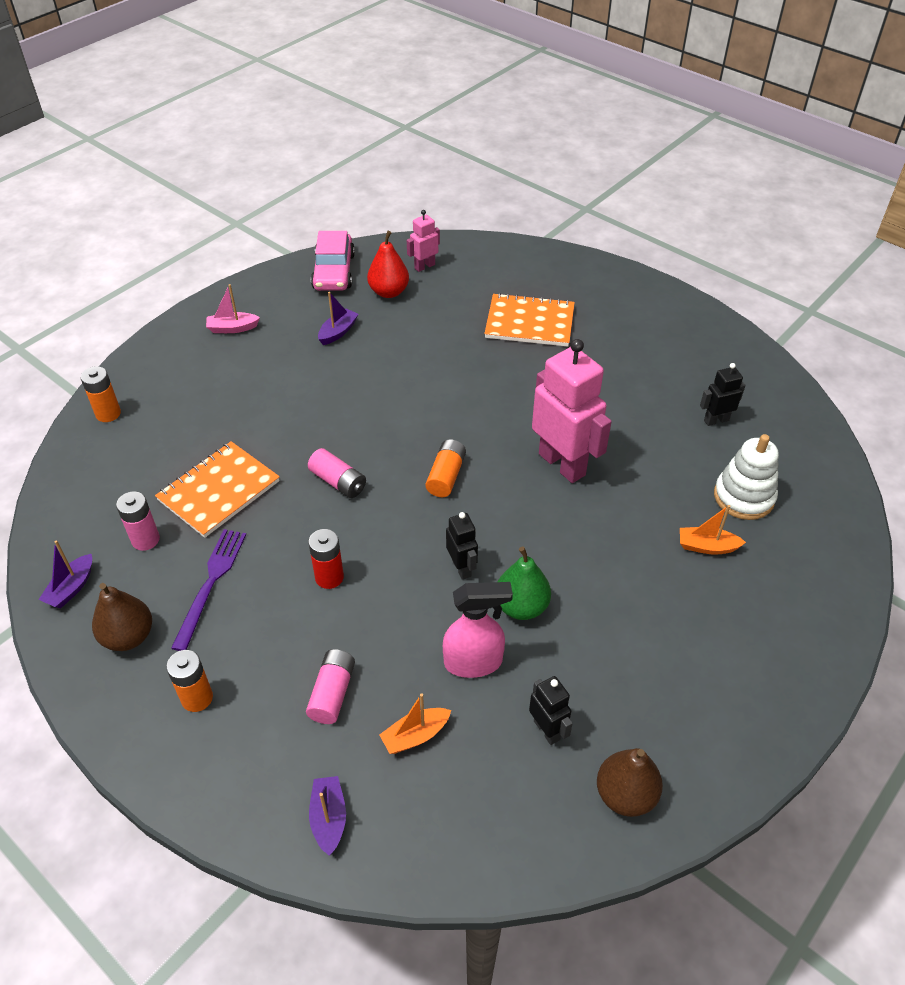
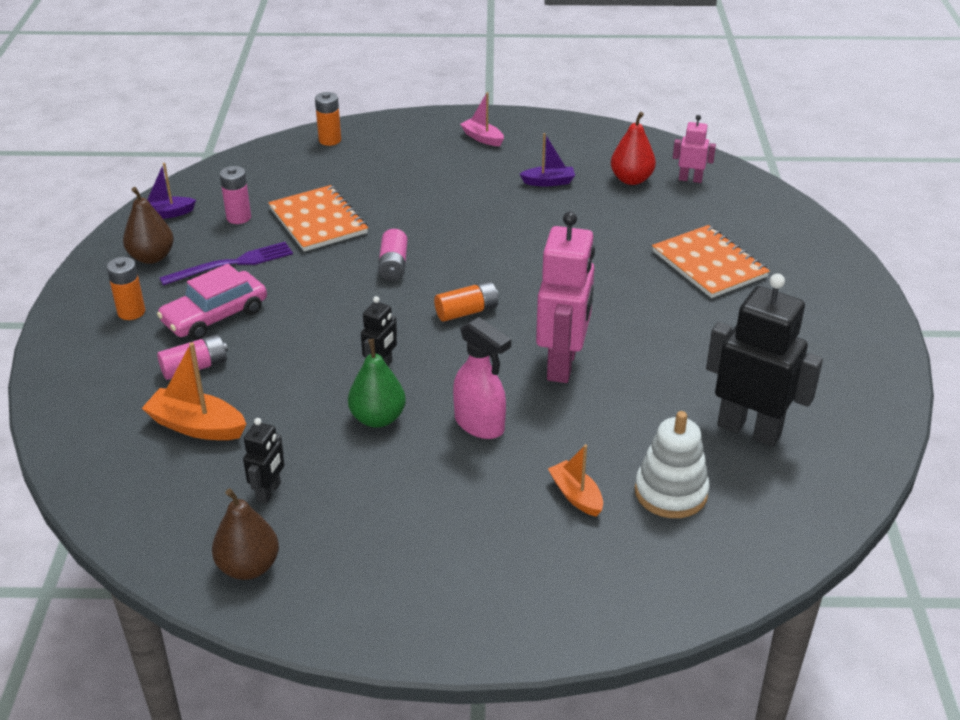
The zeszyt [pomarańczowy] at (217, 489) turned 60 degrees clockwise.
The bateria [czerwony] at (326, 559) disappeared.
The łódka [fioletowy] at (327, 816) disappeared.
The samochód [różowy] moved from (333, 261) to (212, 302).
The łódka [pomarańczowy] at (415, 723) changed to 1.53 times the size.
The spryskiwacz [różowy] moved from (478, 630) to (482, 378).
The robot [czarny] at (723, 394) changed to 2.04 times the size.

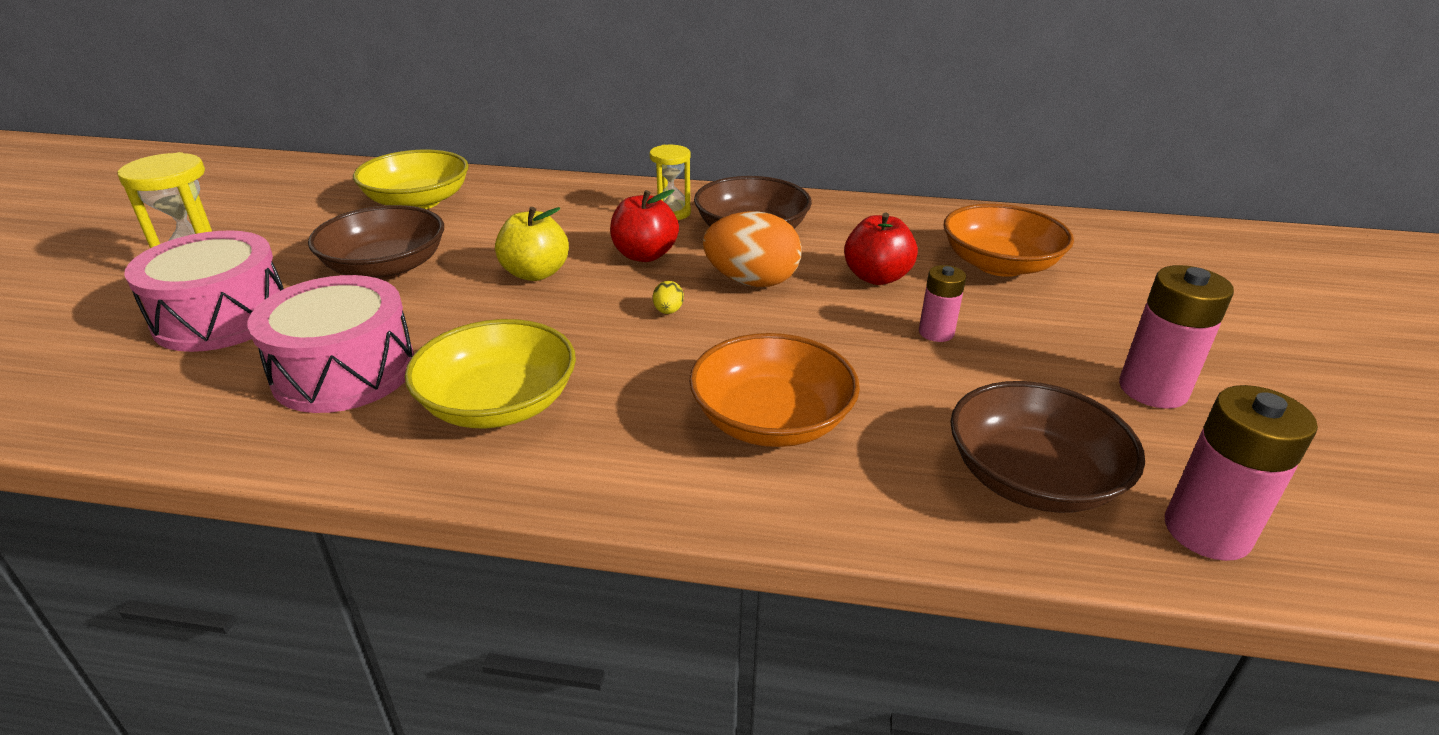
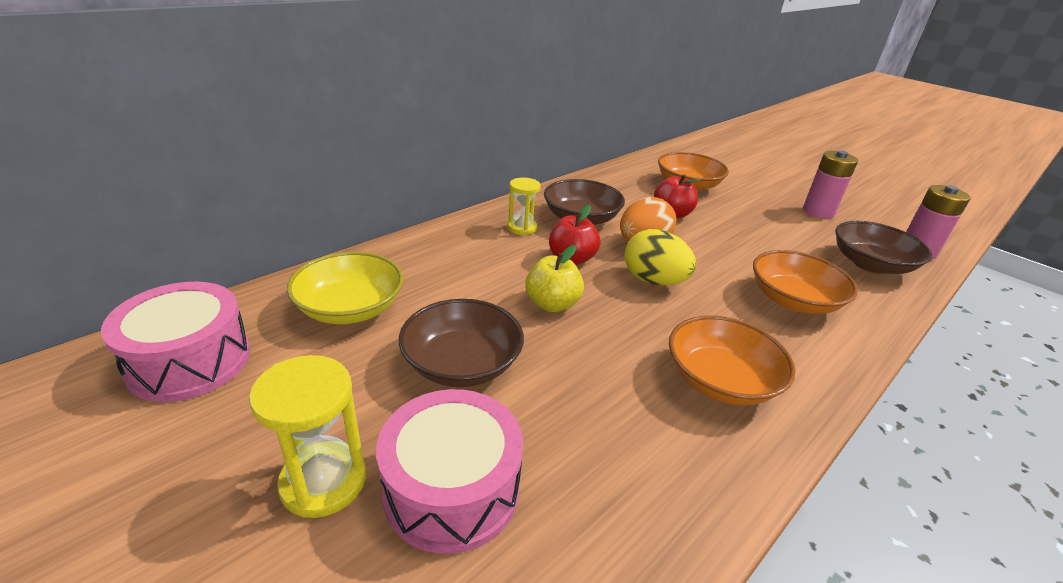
The bęben [różowy] moved from (331, 344) to (176, 342).
The miska [żółty] at (490, 373) became the miska [pomarańczowy] at (732, 360).
The jajko [żółty] at (668, 297) changed to 2.49 times the size.
The bateria [różowy] at (942, 303) disappeared.

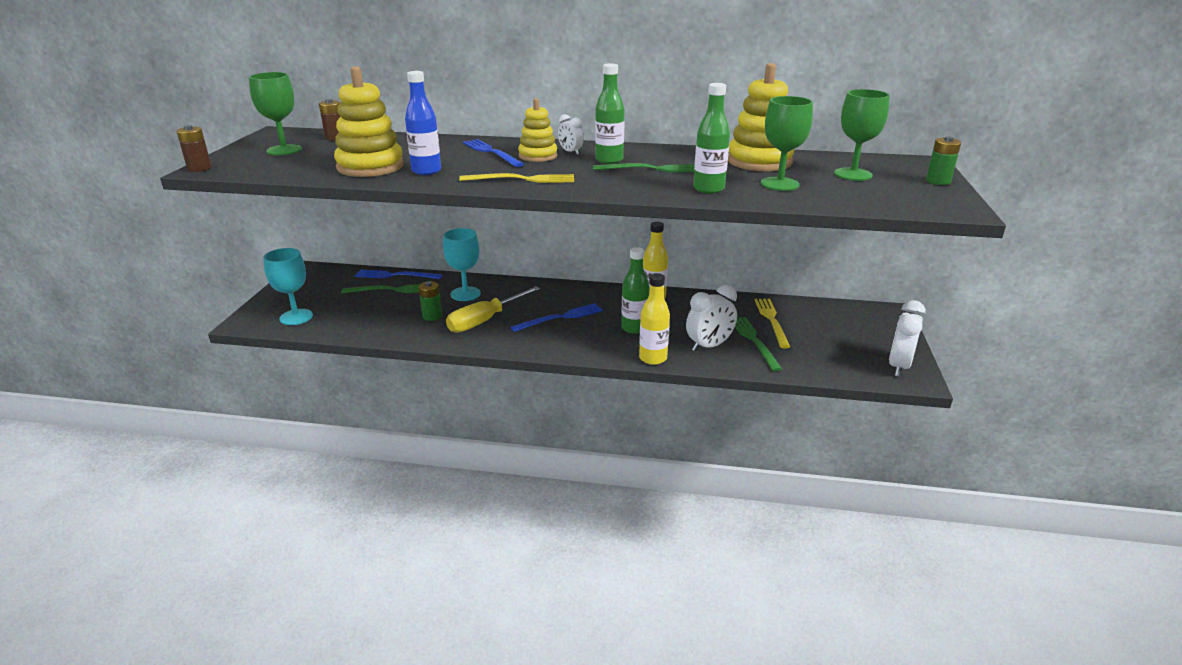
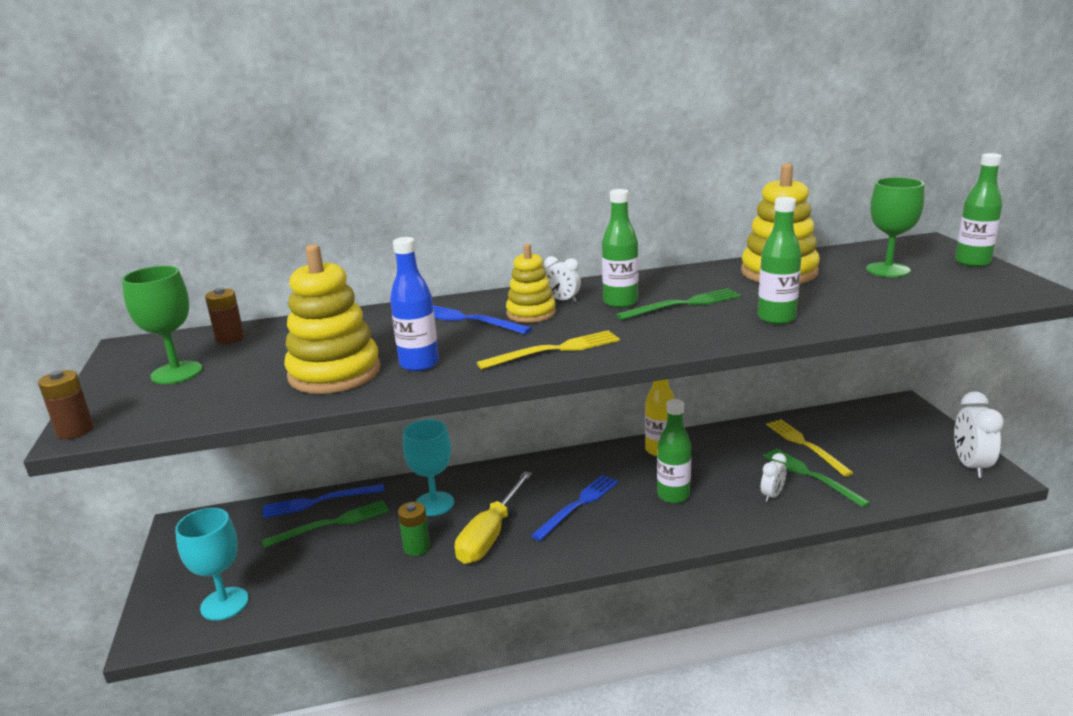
The butelka [żółty] at (654, 319) disappeared.
The budzik [biały] at (711, 318) changed to 0.57 times the size.
The kielich [zielony] at (787, 143) disappeared.
The bateria [zielony] at (943, 160) was replaced by the butelka [zielony] at (978, 210).

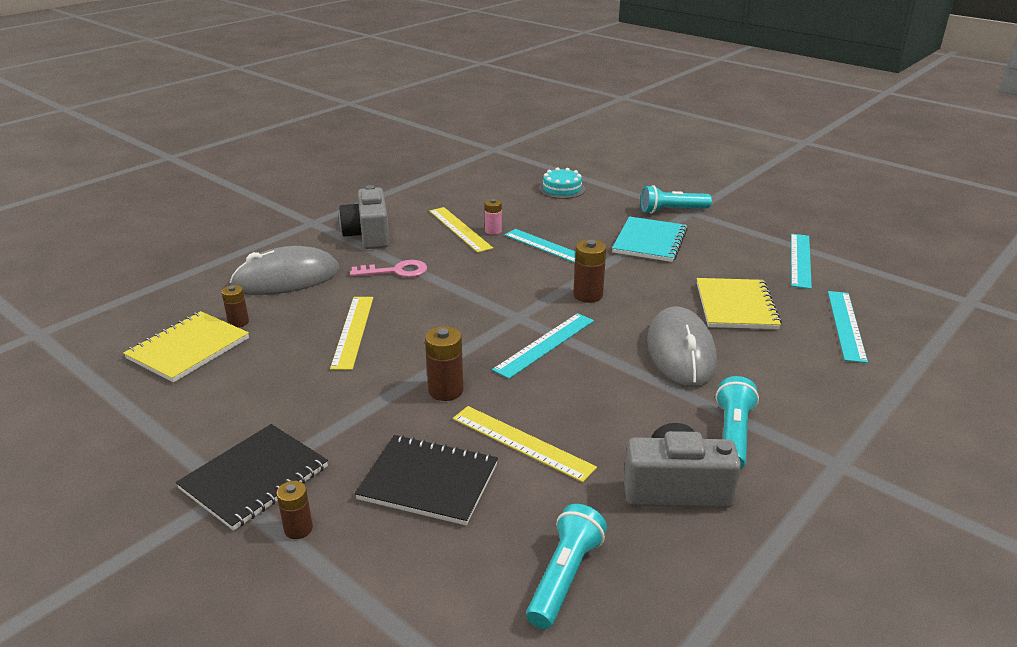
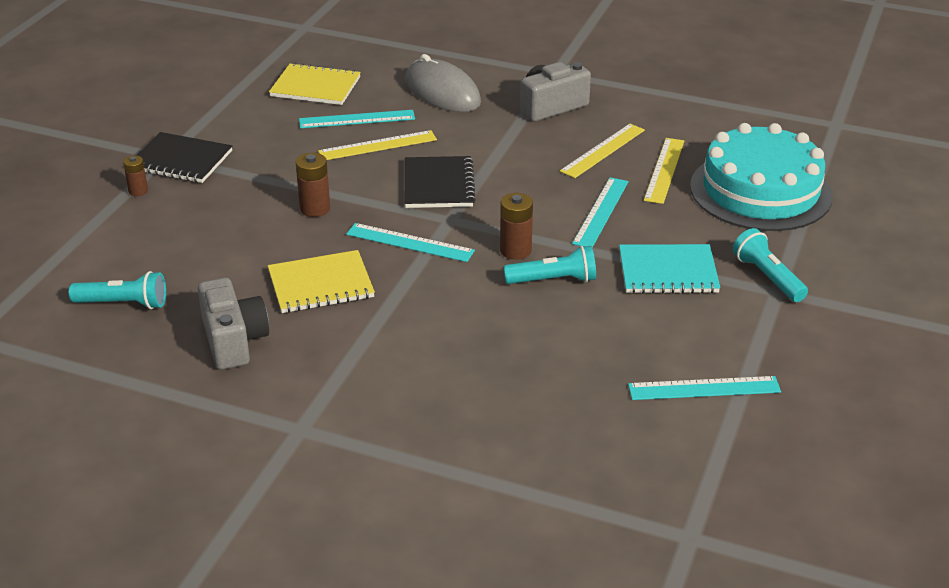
The bateria [brązowy] at (235, 306) disappeared.
The klucz [różowy] at (388, 269) disappeared.
The zeszyt [czarny] moved from (426, 480) to (440, 182).
The linijka [żółty] moved from (525, 444) to (664, 171).
The bateria [różowy] at (493, 217) disappeared.
The tort [turkusowy] at (562, 183) changed to 2.36 times the size.
The myszka [szary] at (682, 347) disappeared.
The zeszyt [żółty] moved from (739, 303) to (321, 281).
The latarka [turkusowy] moved from (737, 422) to (550, 265).
The linijka [turkusowy] moved from (848, 327) to (357, 119).

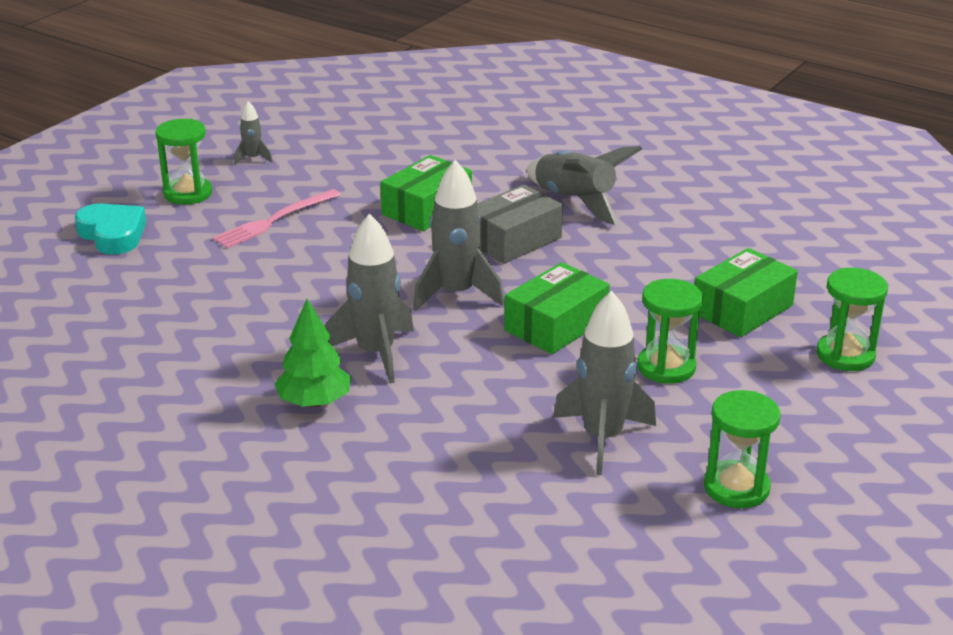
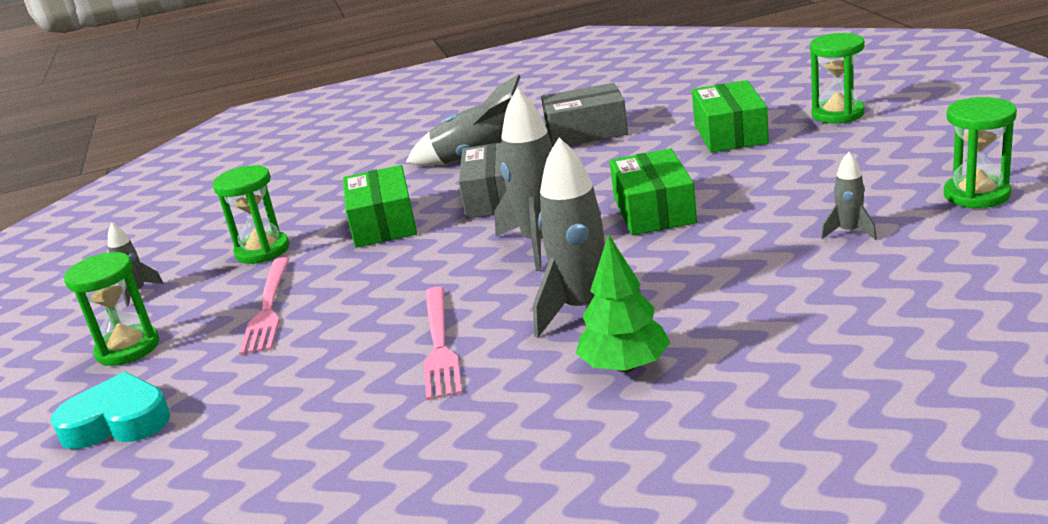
The rakieta [szary] at (604, 383) changed to 0.50 times the size.
The klepsydra [zielony] moved from (670, 331) to (250, 214).
The widelec [różowy] at (443, 343) appeared.
The pudełko [szary] at (584, 114) appeared.

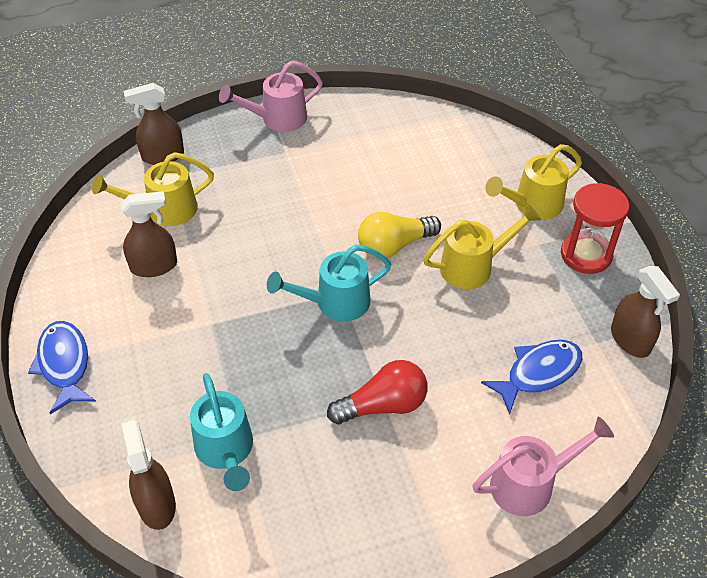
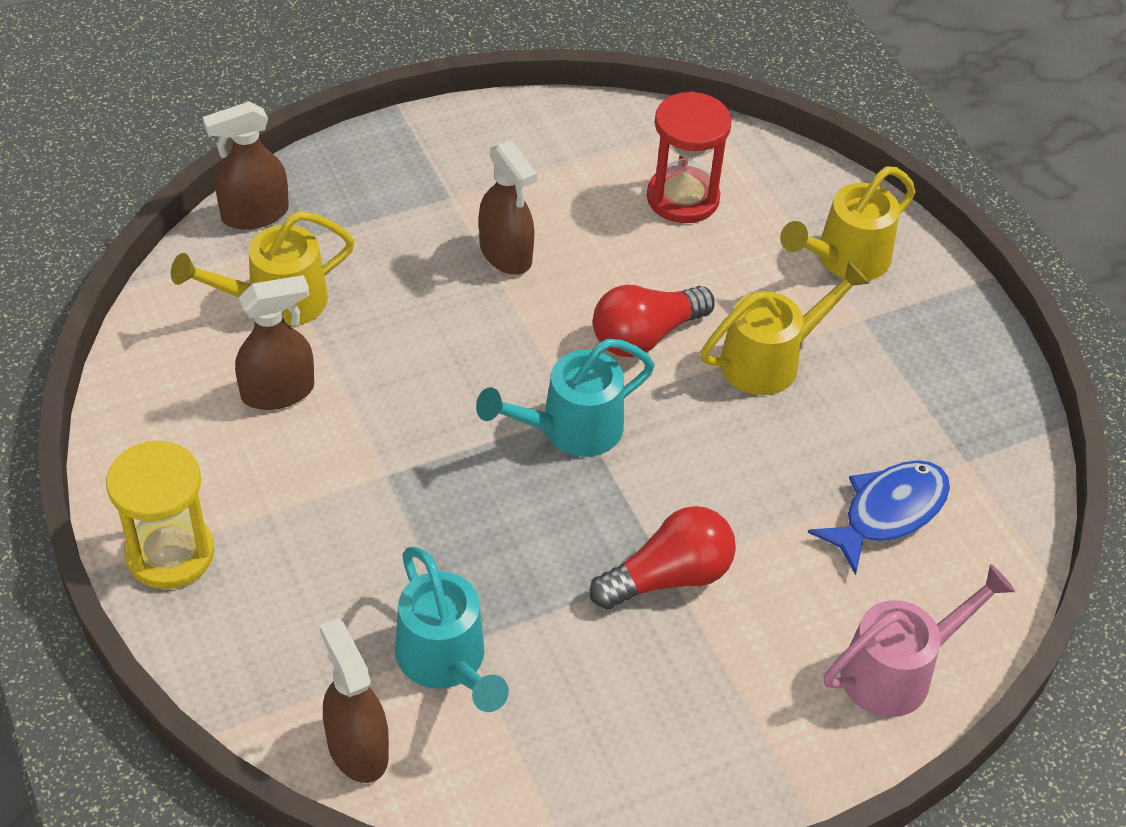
The ryba [niebieski] at (62, 367) was replaced by the klepsydra [żółty] at (160, 515).
The konewka [różowy] at (271, 96) disappeared.
The żarówka [żółty] at (399, 235) became the żarówka [czerwony] at (654, 321).
The klepsydra [czerwony] moved from (595, 228) to (689, 157).
The spryskiwacz [brązowy] moved from (645, 312) to (508, 207).

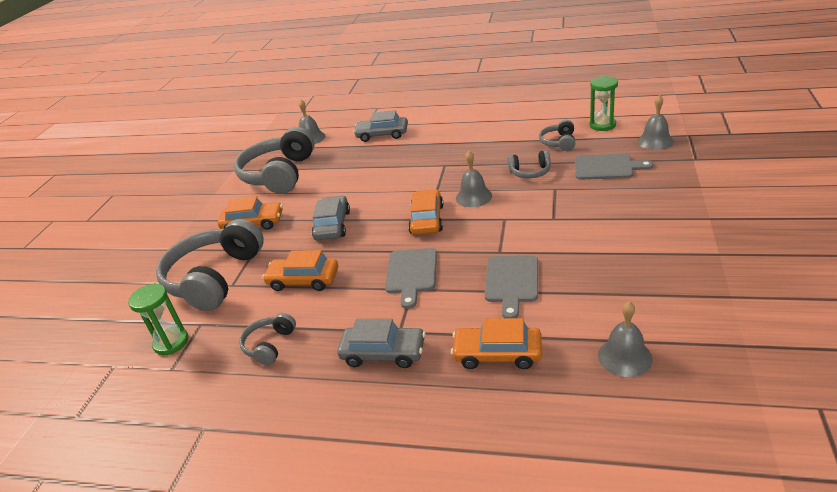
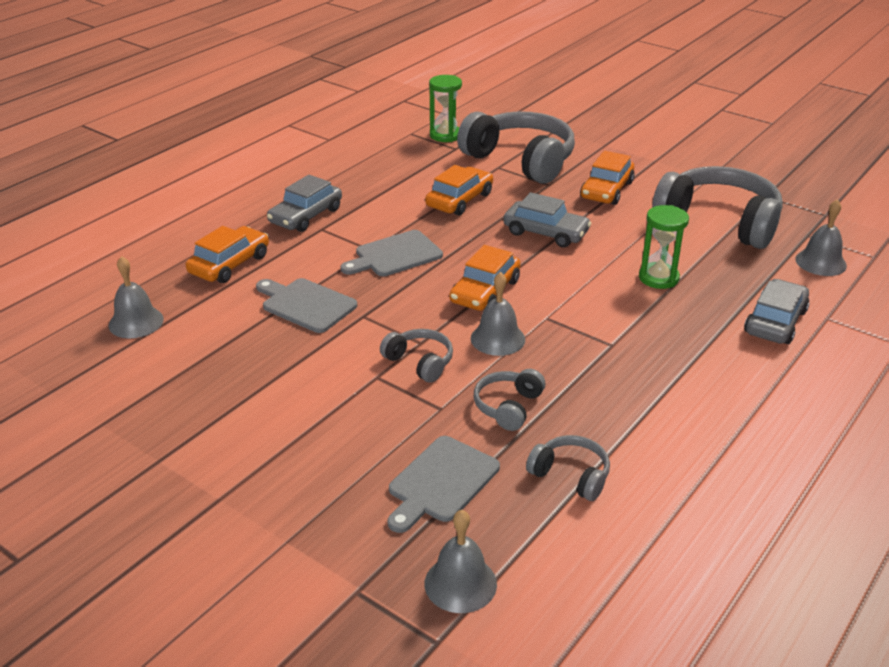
The słuchawki [szary] moved from (267, 339) to (416, 356).
The deska do krojenia [szary] at (411, 278) turned 60 degrees counterclockwise.
The samochód [pomarańczowy] at (426, 212) turned 90 degrees clockwise.
The klepsydra [zielony] moved from (603, 103) to (664, 247).

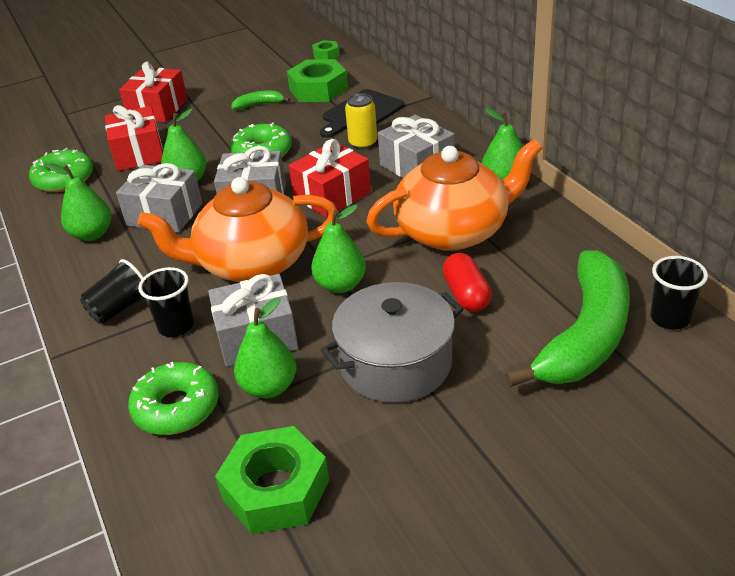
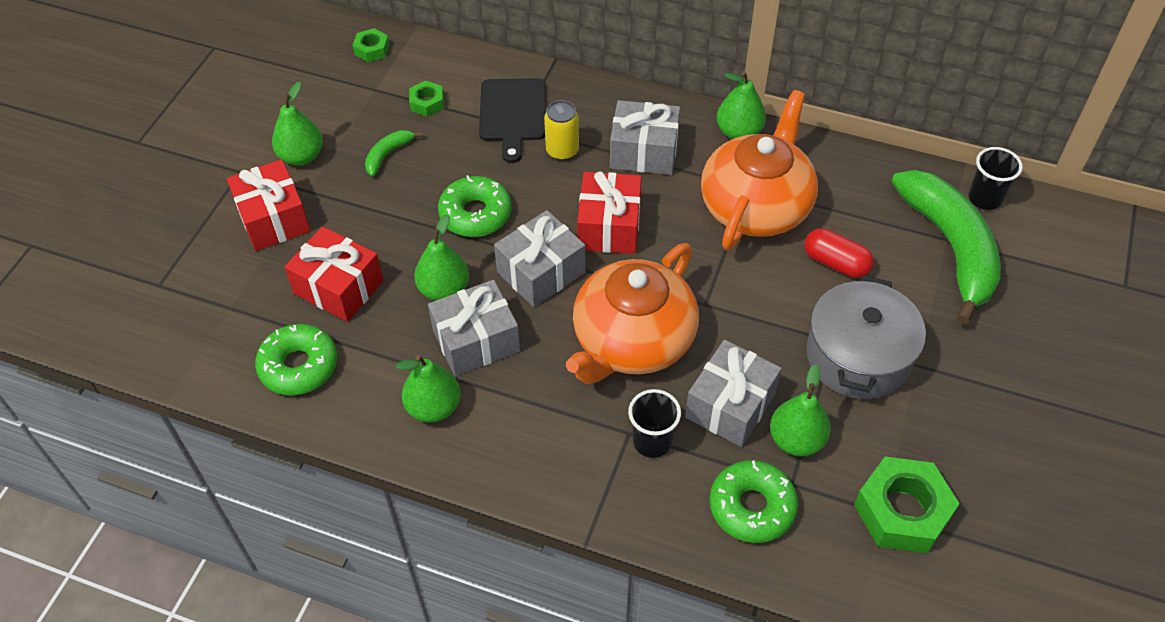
The szklanka [czarny] at (112, 291) disappeared.
The nakrętka [zielony] at (317, 80) changed to 0.51 times the size.
The gruszka [zielony] moved from (338, 248) to (297, 124).

